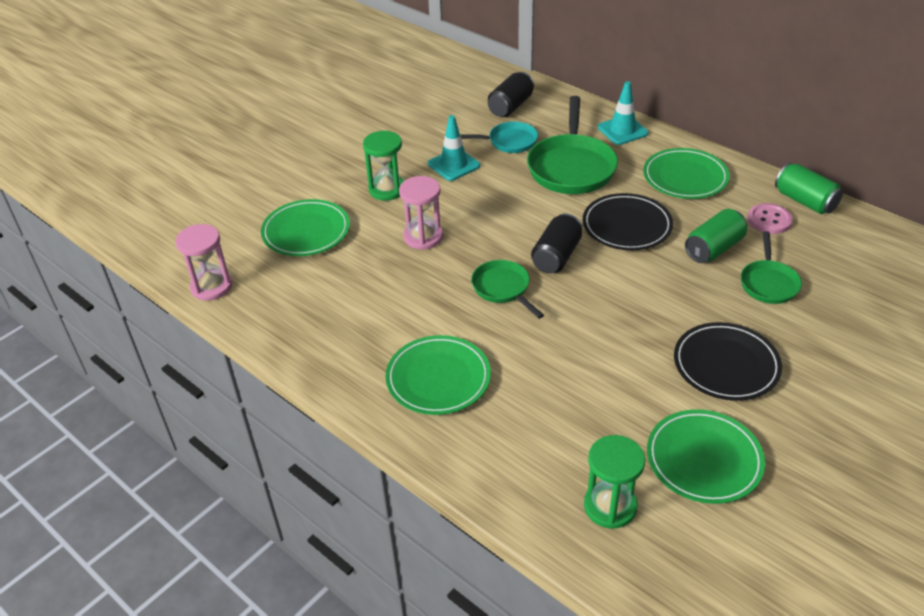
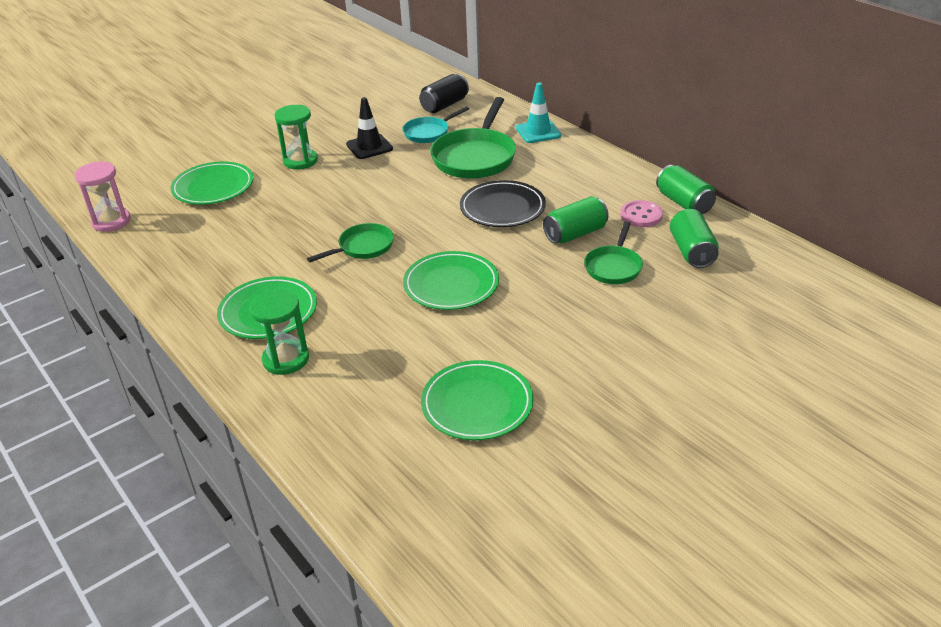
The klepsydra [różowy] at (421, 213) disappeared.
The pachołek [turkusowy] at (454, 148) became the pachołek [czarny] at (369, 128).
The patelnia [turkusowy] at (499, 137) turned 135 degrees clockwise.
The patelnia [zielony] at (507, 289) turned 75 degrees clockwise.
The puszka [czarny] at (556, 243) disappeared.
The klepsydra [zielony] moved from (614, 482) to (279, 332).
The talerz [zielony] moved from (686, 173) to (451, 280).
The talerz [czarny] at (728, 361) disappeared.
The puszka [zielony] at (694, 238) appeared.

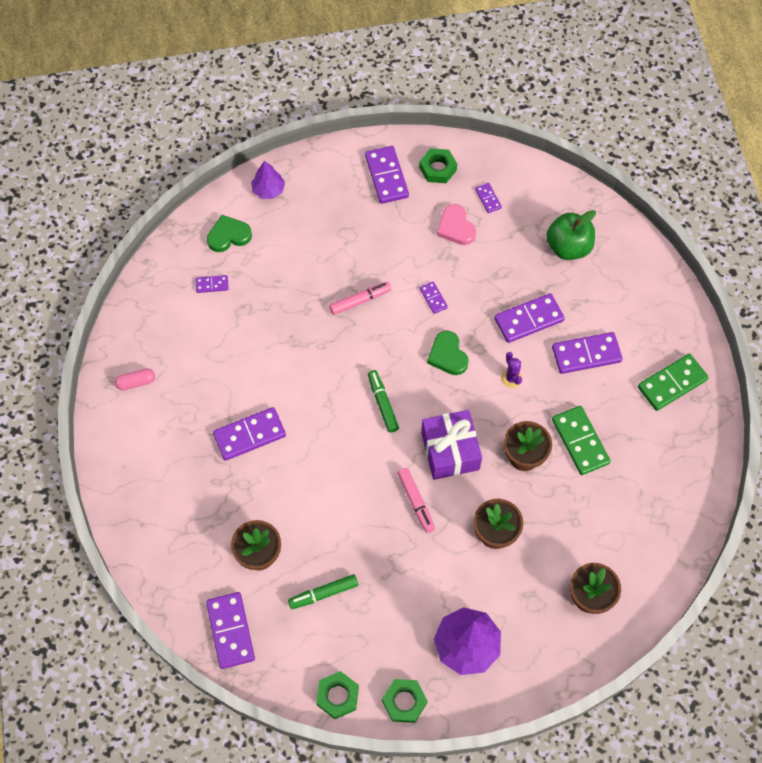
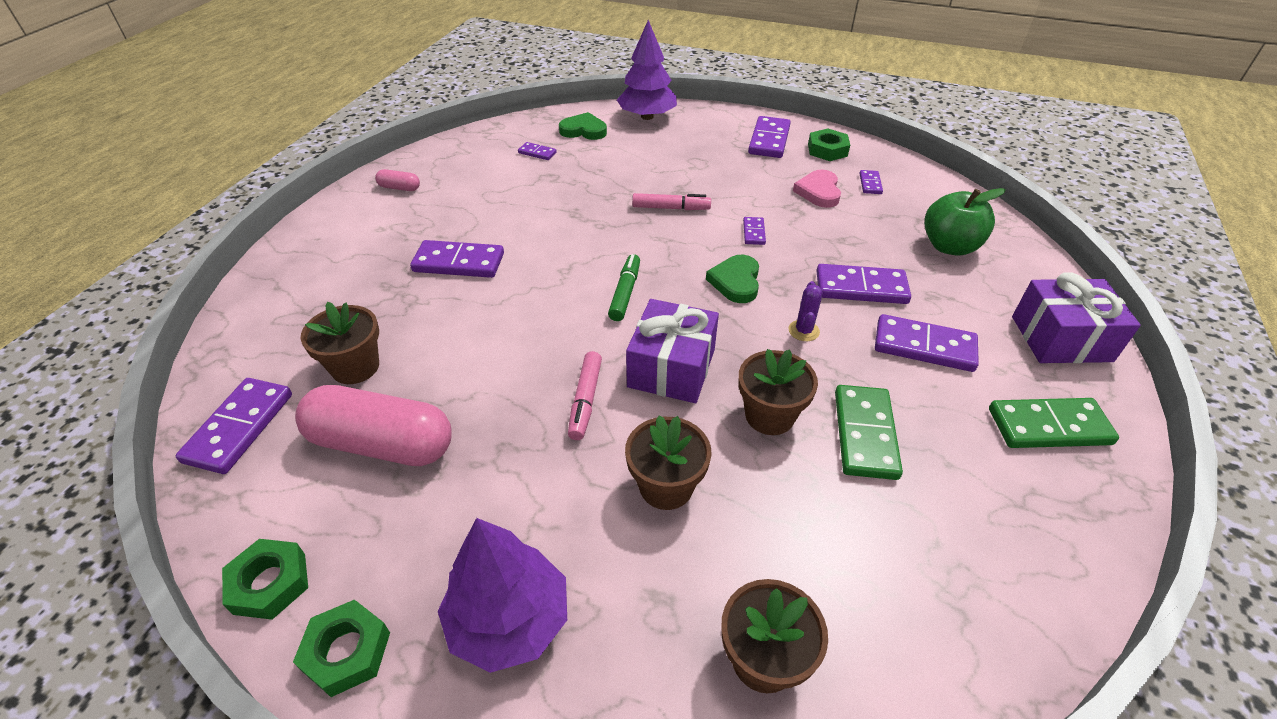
The drzewko [fioletowy] at (268, 180) changed to 1.70 times the size.
The flamaster [zielony] at (323, 591) was replaced by the kapsułka [różowy] at (373, 425).
The prezent [fioletowy] at (1076, 317) appeared.

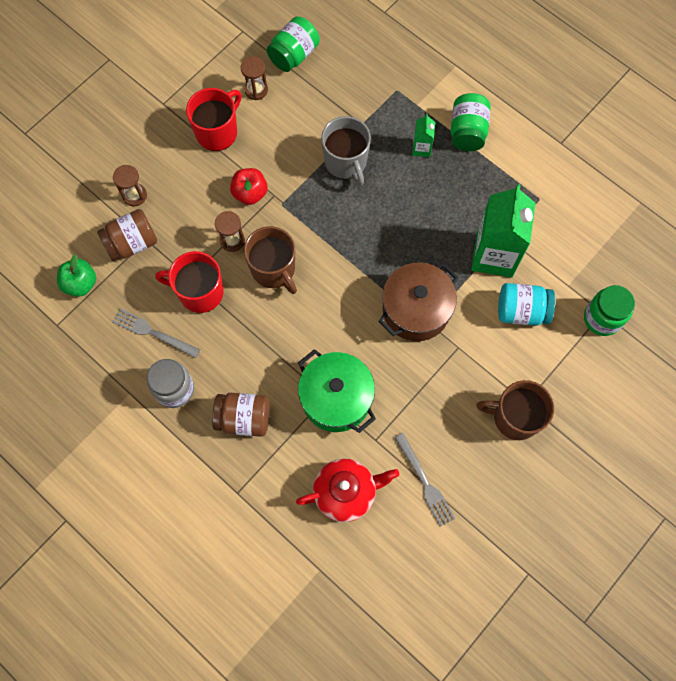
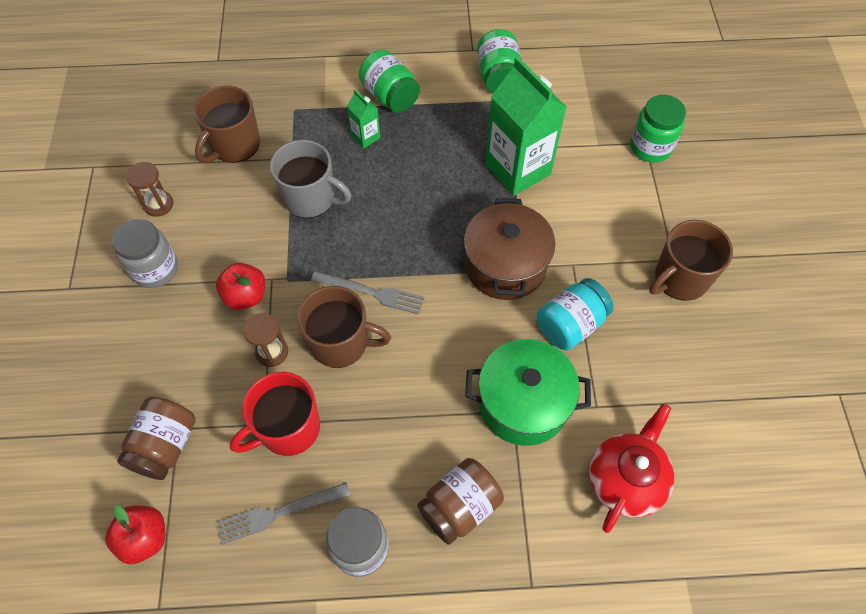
The jabłko [zielony] at (76, 275) became the jabłko [czerwony] at (135, 535).
The klepsydra [brązowy] at (130, 185) disappeared.
The kubek [czerwony] at (213, 119) was replaced by the słoik [szary] at (145, 253).
The słoik [zielony] moved from (293, 44) to (499, 61).
The widelec [szary] moved from (424, 480) to (367, 293).
The słoik [turkusowy] moved from (526, 304) to (575, 314).
The kubek [brązowy] at (227, 124) appeared.

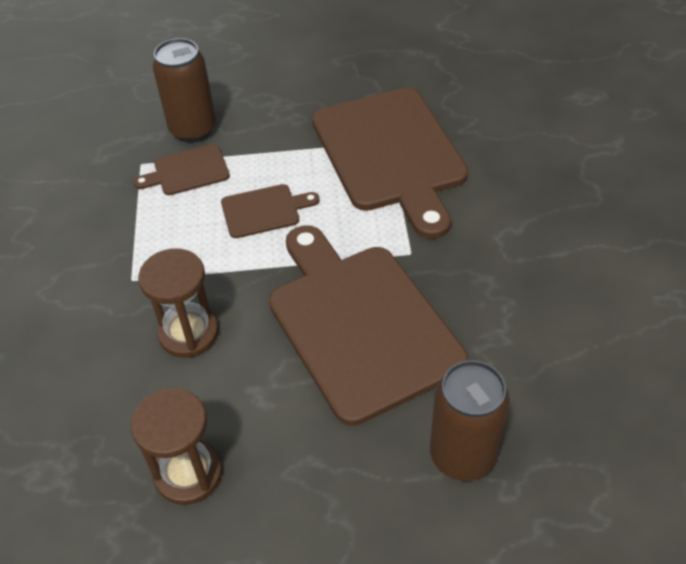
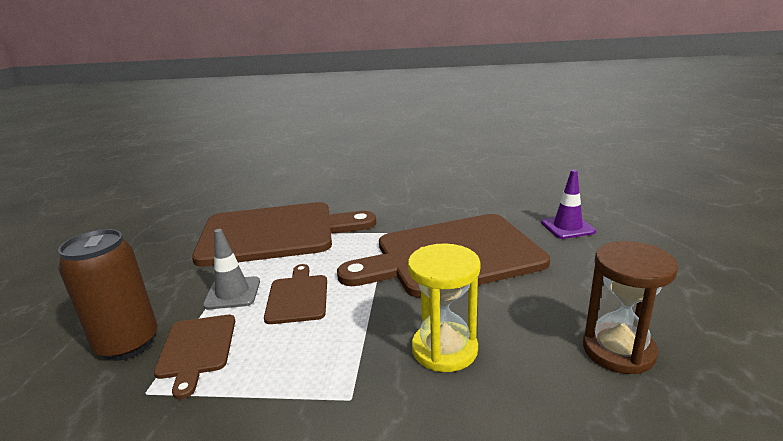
The klepsydra [brązowy] at (178, 303) became the klepsydra [żółty] at (444, 307).
The puszka [brązowy] at (470, 420) was replaced by the pachołek [fioletowy] at (568, 204).
The pachołek [szary] at (231, 269) appeared.

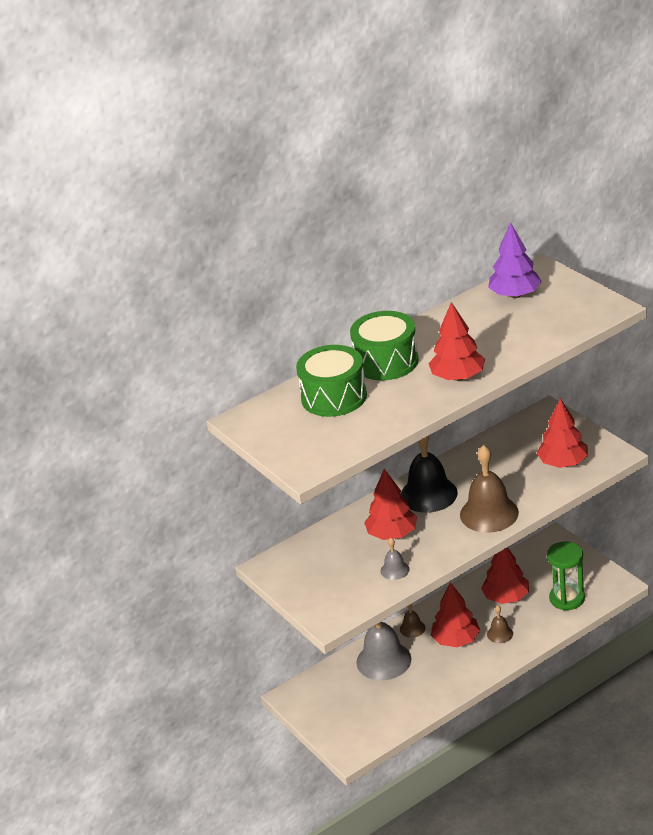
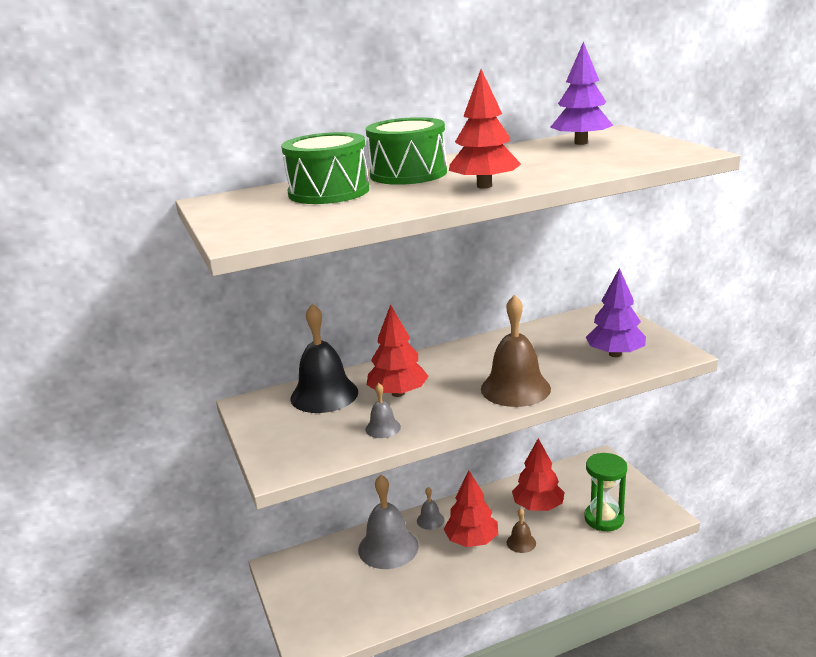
The dzwonek [brązowy] at (413, 620) became the dzwonek [szary] at (431, 508).
The dzwonek [czarny] moved from (429, 474) to (324, 358).
The drzewko [czerwony] at (562, 433) became the drzewko [fioletowy] at (615, 312).

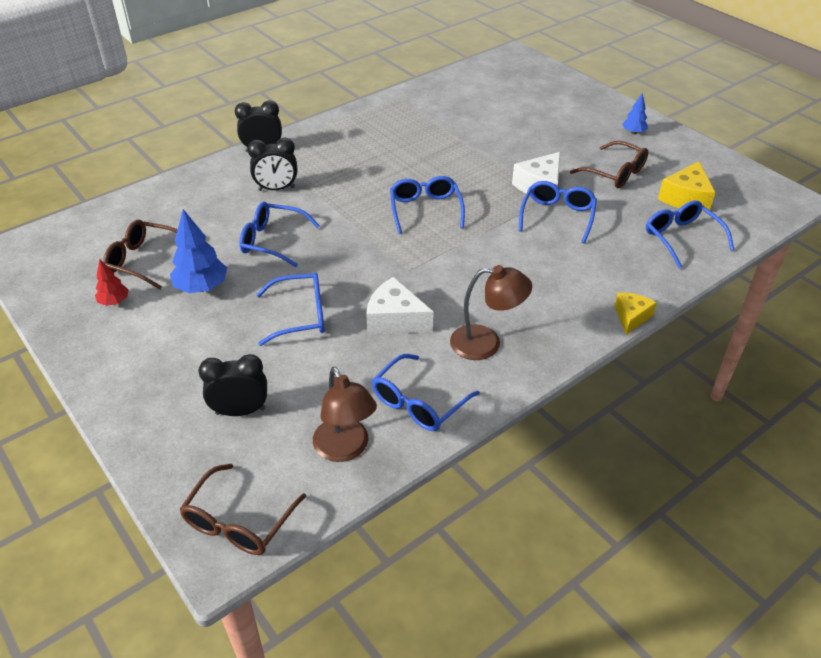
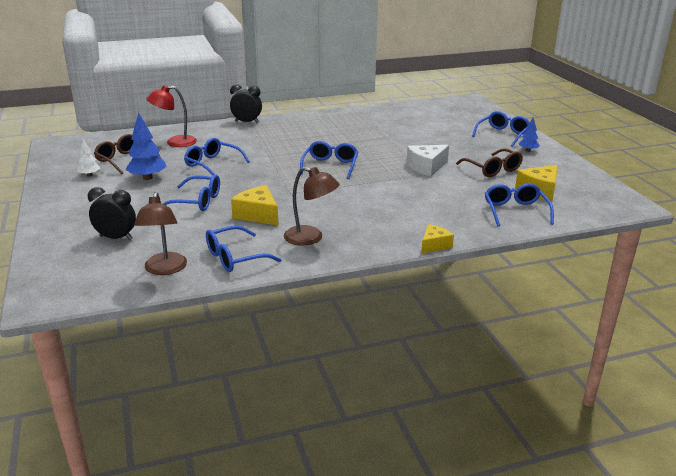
The drzewko [czerwony] at (112, 282) became the drzewko [biały] at (88, 158).
The okulary [brązowy] at (243, 509) disappeared.
The budzik [czarny] at (272, 164) disappeared.
The ser [biały] at (400, 305) became the ser [żółty] at (255, 205).
The okulary [niebieski] moved from (558, 212) to (501, 129).
The lampka [czerwony] at (171, 116) appeared.

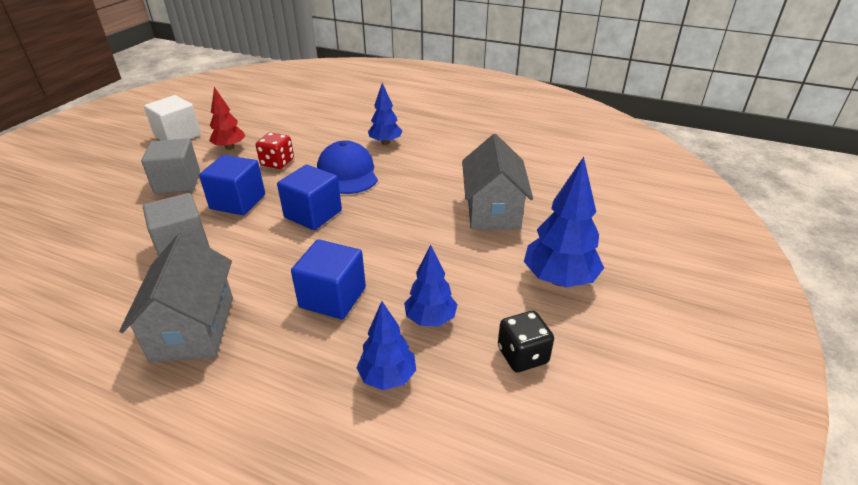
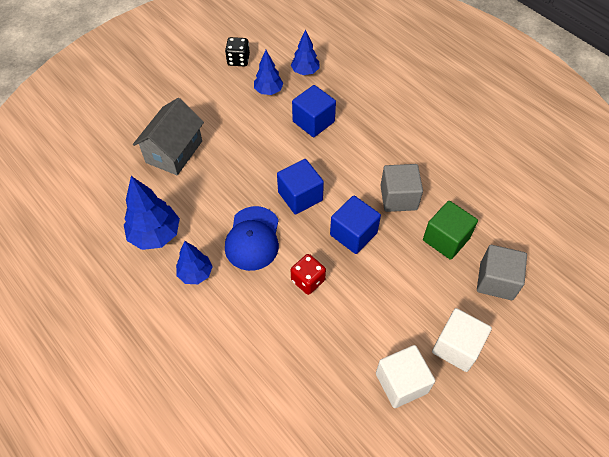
The domek [szary] at (176, 297) disappeared.
The sześcian [szary] moved from (170, 166) to (502, 272).
The drzewko [czerwony] at (227, 118) disappeared.
The drzewko [niebieski] moved from (564, 222) to (152, 213).
The sześcian [zielony] at (450, 230) appeared.
The sześcian [biały] at (462, 340) appeared.

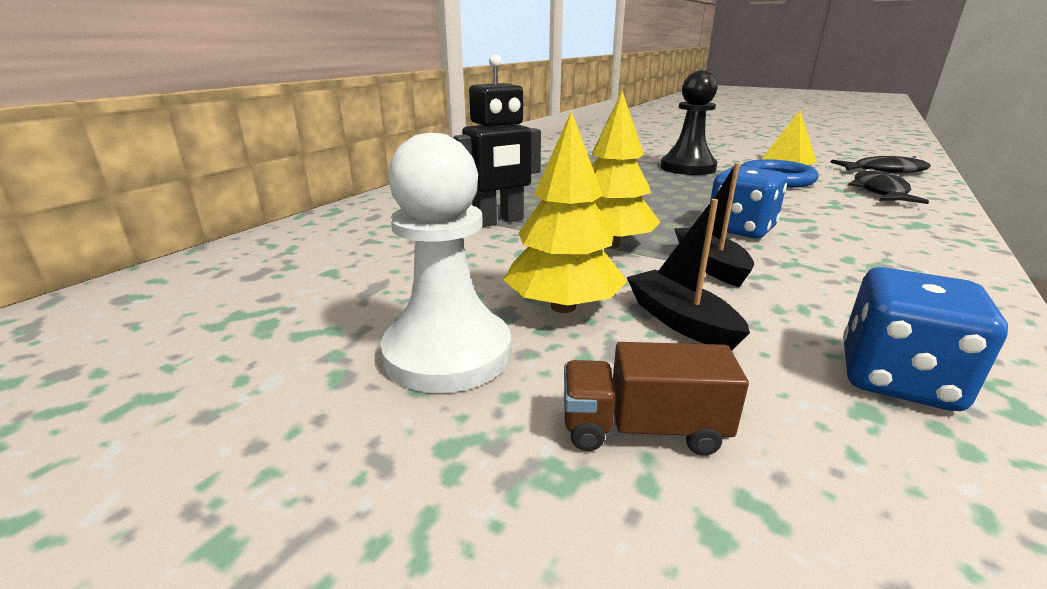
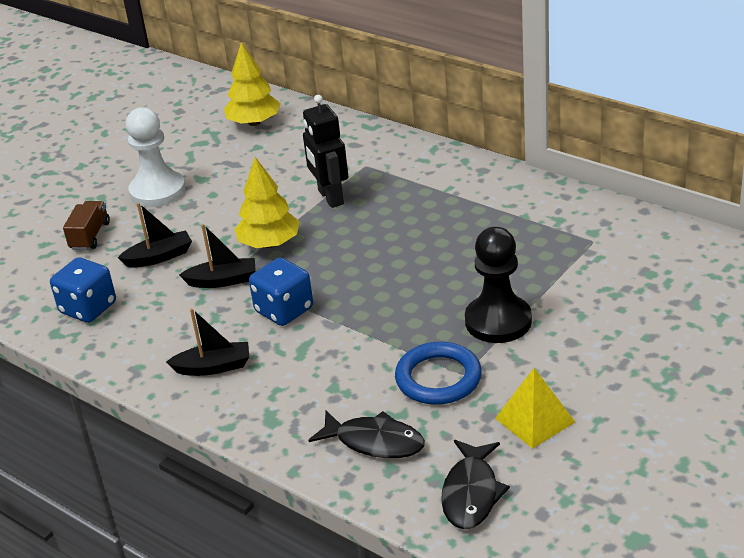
The drzewko [żółty] moved from (565, 212) to (252, 84).
The łódka [czarny] at (207, 342) appeared.

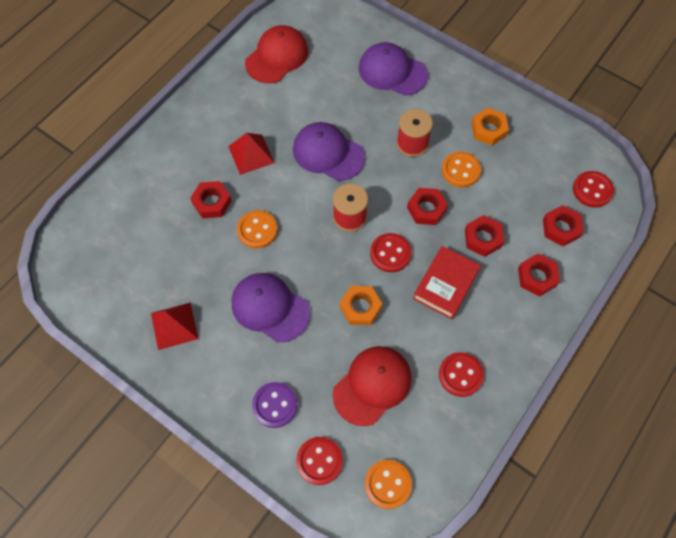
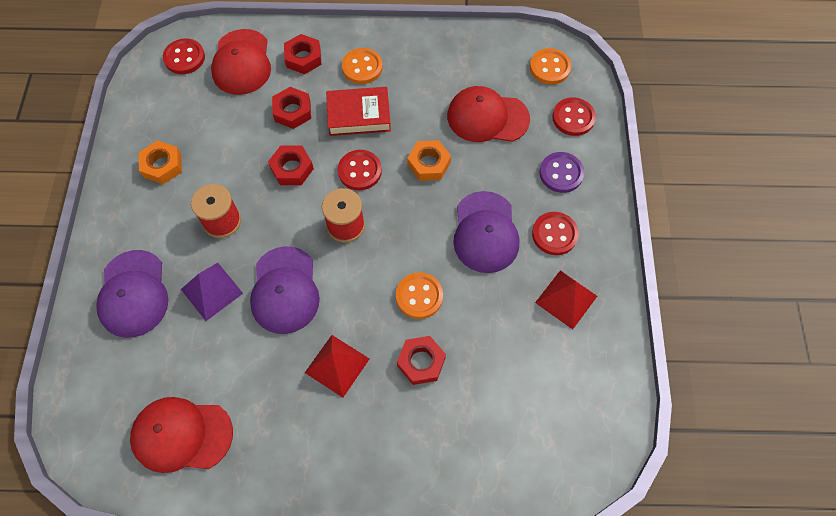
The guzik [czerwony] moved from (461, 374) to (555, 233).
The guzik [pomarańczowy] moved from (461, 169) to (362, 66).
The nakrętka [czerwony] at (563, 225) was replaced by the czapka [czerwony] at (241, 62).
The piramida [fioletowy] at (212, 292) appeared.

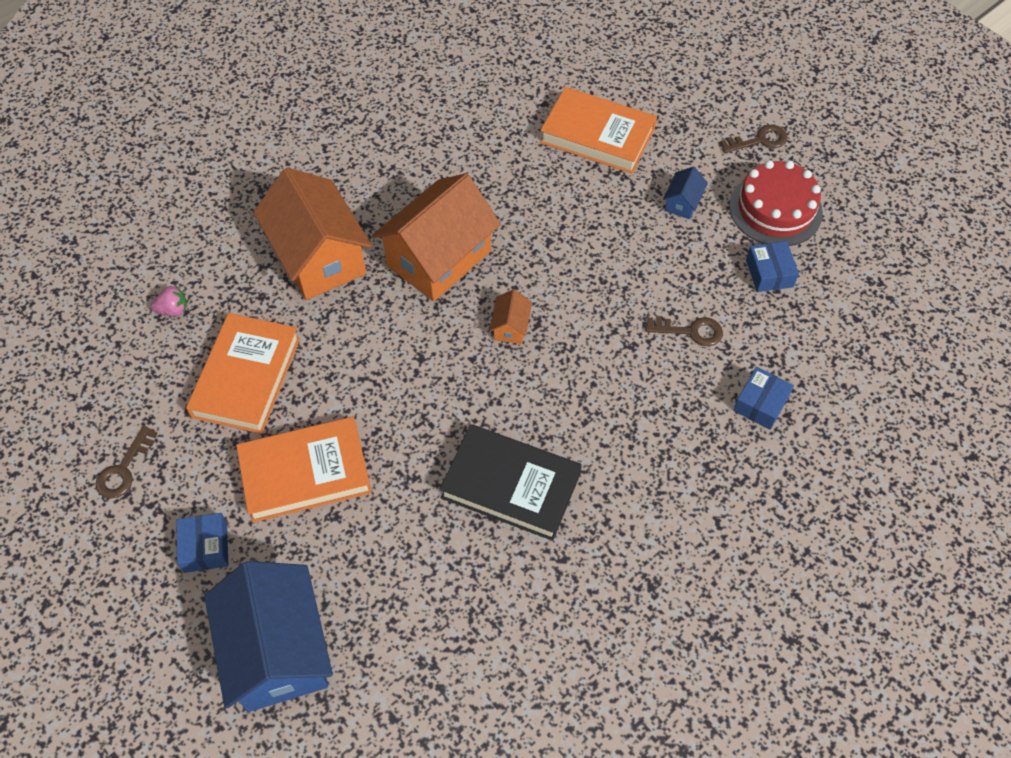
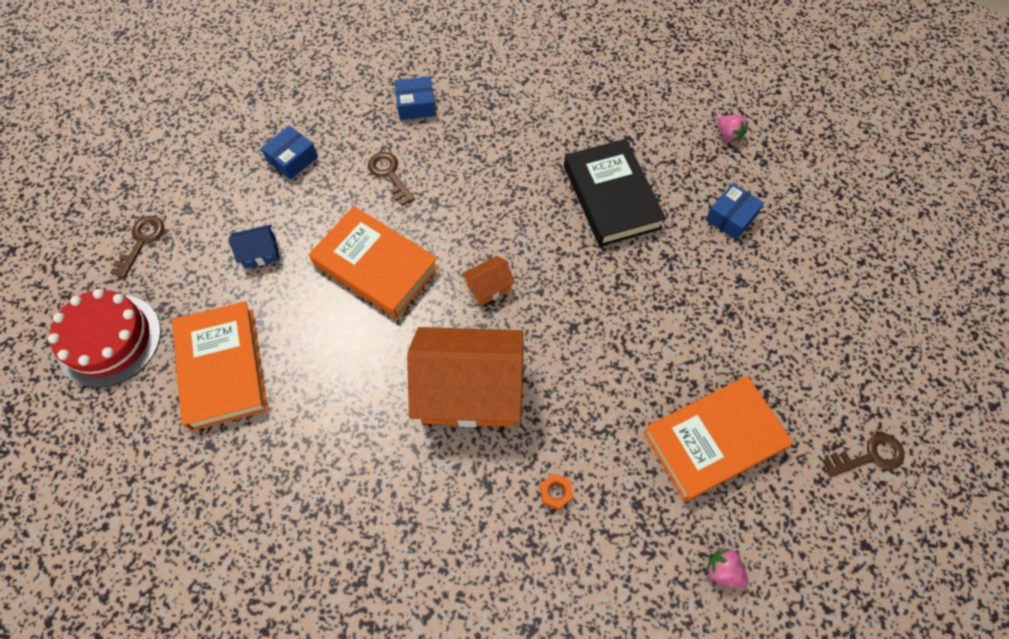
The pudełko [niebieski] moved from (202, 543) to (734, 211).
The domek [niebieski] at (268, 636) disappeared.
The książka [pomarańczowy] moved from (304, 470) to (374, 262).
The domek [pomarańczowy] at (312, 234) was replaced by the nakrętka [pomarańczowy] at (556, 491).
The klucz [brązowy] at (753, 139) turned 75 degrees clockwise.
The tort [czerwony] moved from (776, 203) to (104, 338).
The truskawka [różowy] at (732, 128) appeared.

